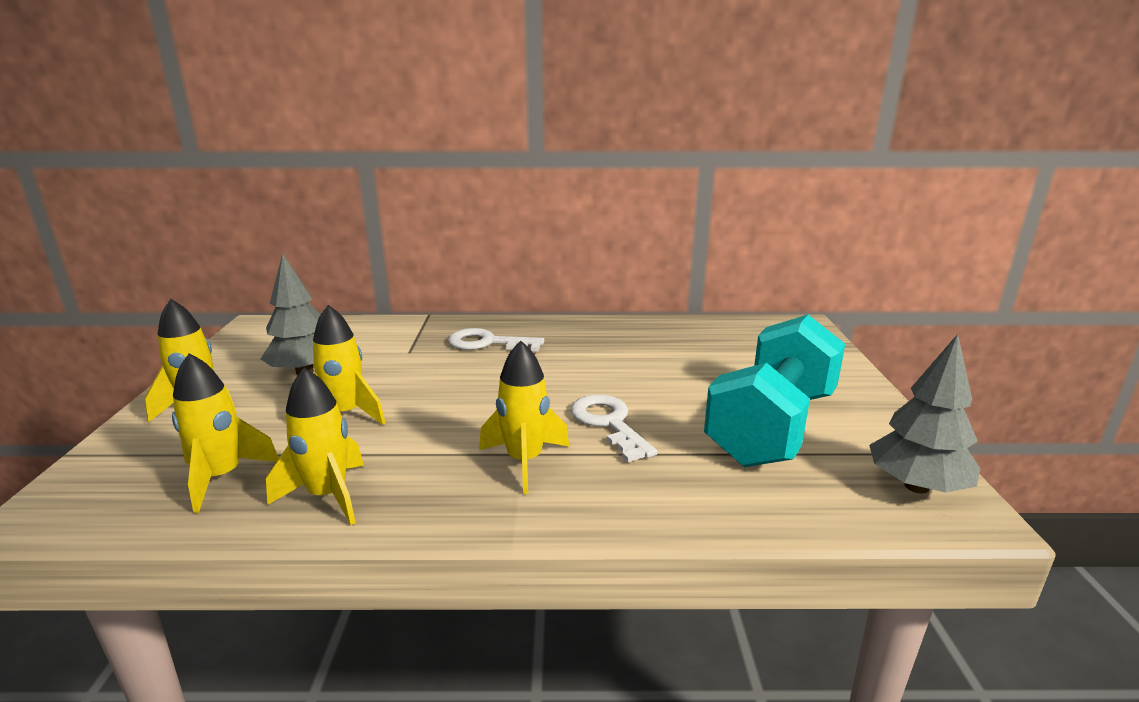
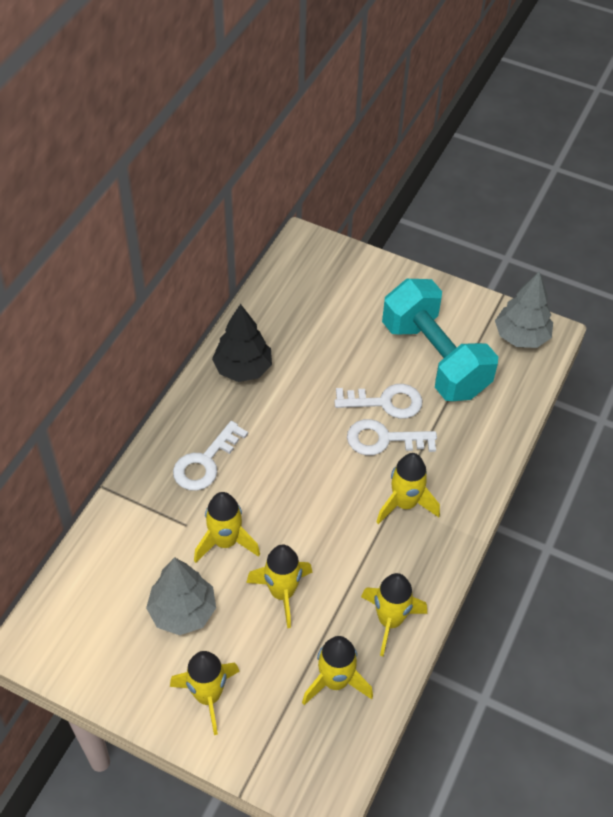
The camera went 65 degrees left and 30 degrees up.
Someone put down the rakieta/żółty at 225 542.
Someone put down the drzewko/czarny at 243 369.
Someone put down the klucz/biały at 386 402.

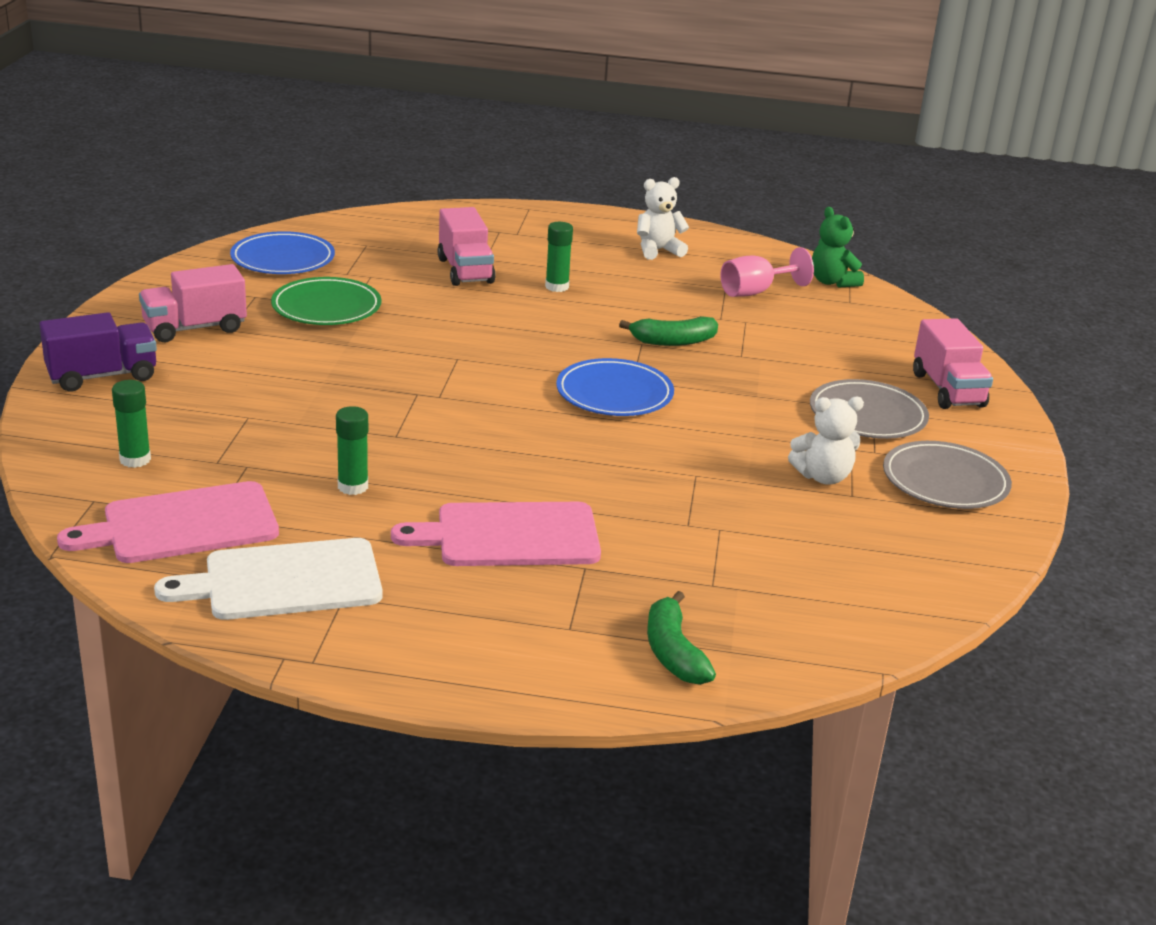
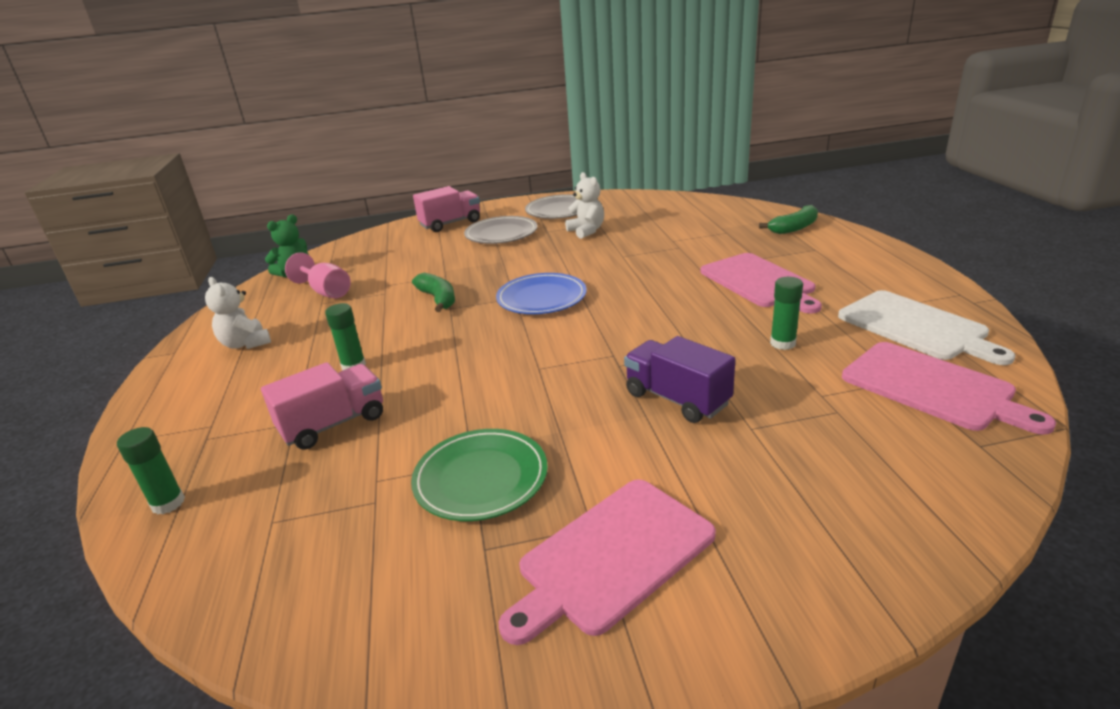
The camera went 105 degrees left and 0 degrees up.
Someone took away the talerz/niebieski at 283 259.
Someone carried the ciężarówka/fioletowy from 102 376 to 677 399.
Someone carried the klej w sztyfcie/zielony from 135 459 to 168 503.
Someone swapped the ciężarówka/różowy at 195 328 for the deska do krojenia/różowy at 611 556.

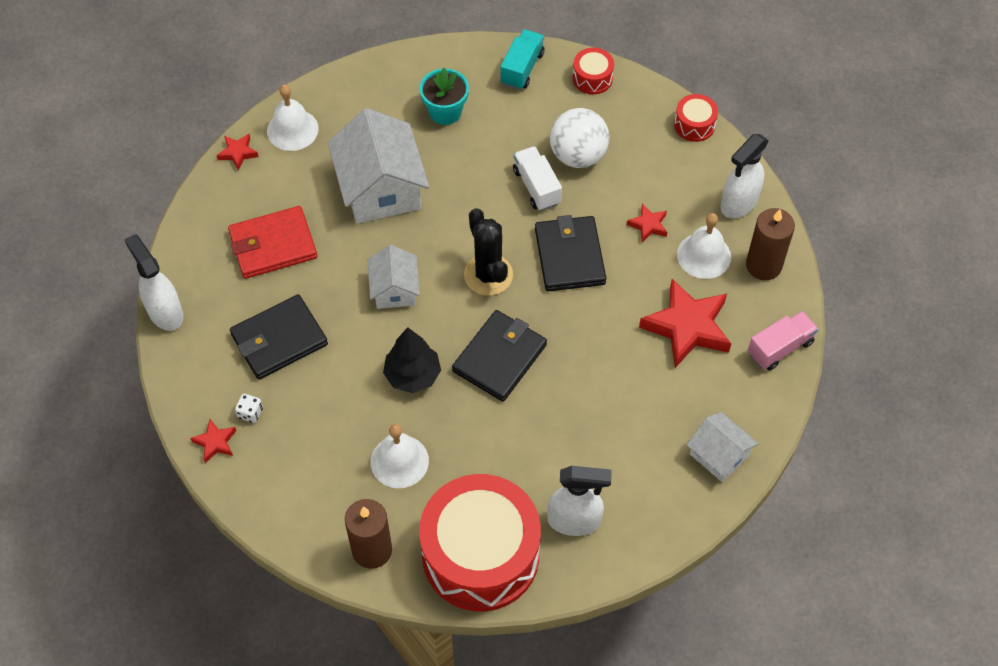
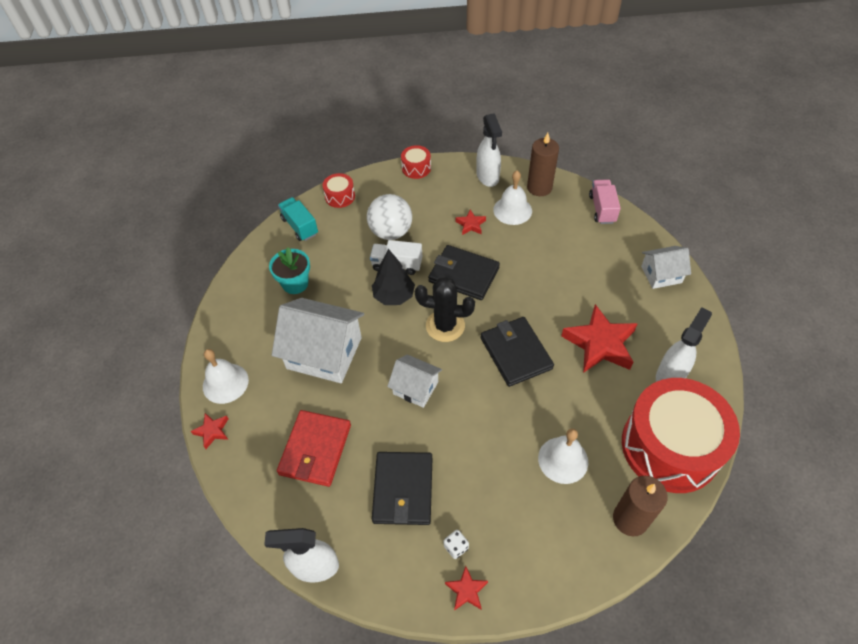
The camera went 55 degrees left and 5 degrees down.
Someone carried the drzewko/czarny from 413 375 to 394 296.
Someone carried the gwiazda/czerwony from 687 327 to 600 344.

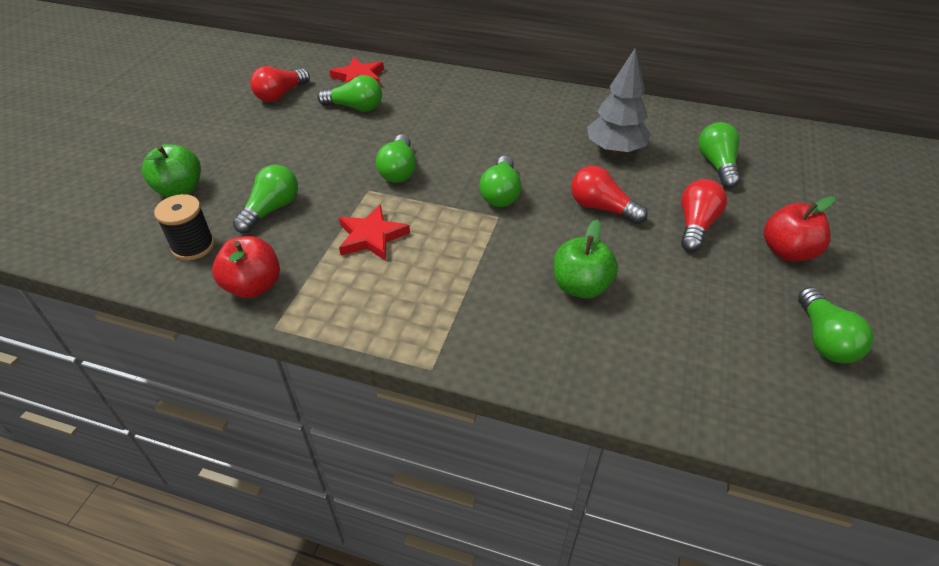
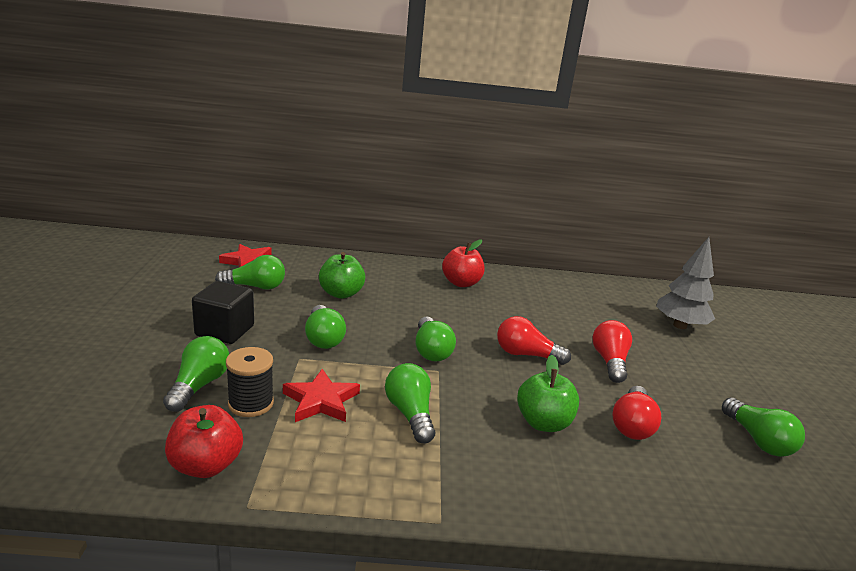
The camera went 20 degrees left and 20 degrees down.
Someone put down the sześcian/czarny at 225 331.
Someone carried the jabłko/zielony from 180 190 to 341 293.
Someone carried the szpulka/czarny from 193 246 to 251 403.
Someone carried the żarówka/czerwony from 281 95 to 632 425.
Someone carried the drzewko/szary from 615 150 to 679 325.
Someone carried the żarówka/zielony from 717 165 to 410 414.
Someone carried the jabłko/czerwony from 787 251 to 461 283.

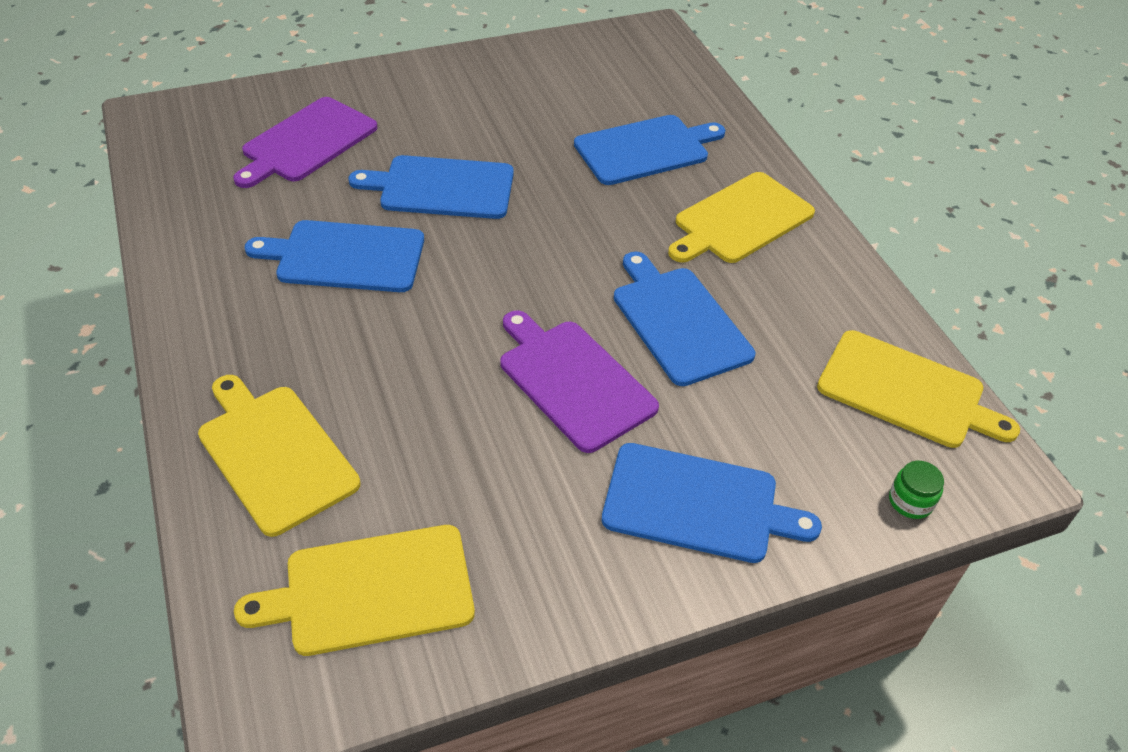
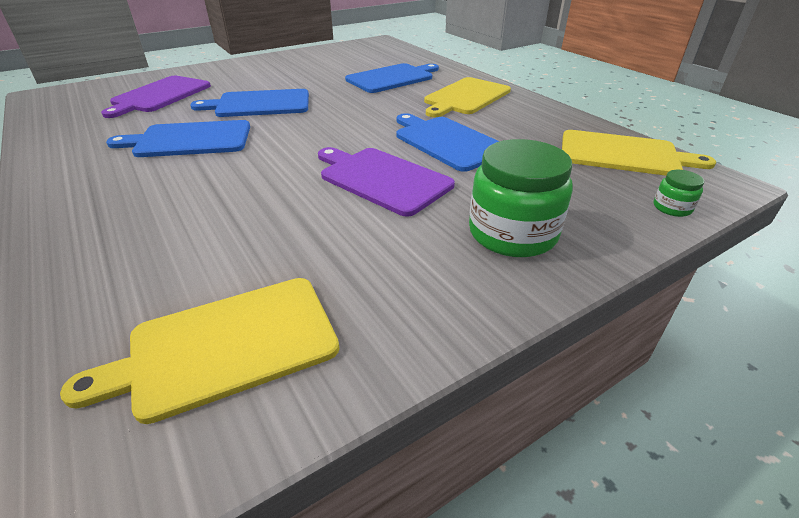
The camera went 10 degrees left and 10 degrees down.
Someone took away the deska do krojenia/żółty at 274 454.
Someone swapped the deska do krojenia/niebieski at 697 504 for the słoik/zielony at 512 233.

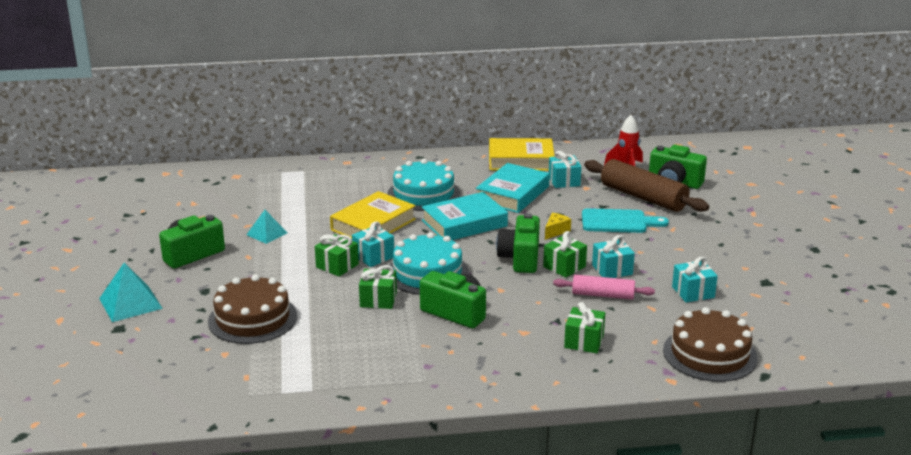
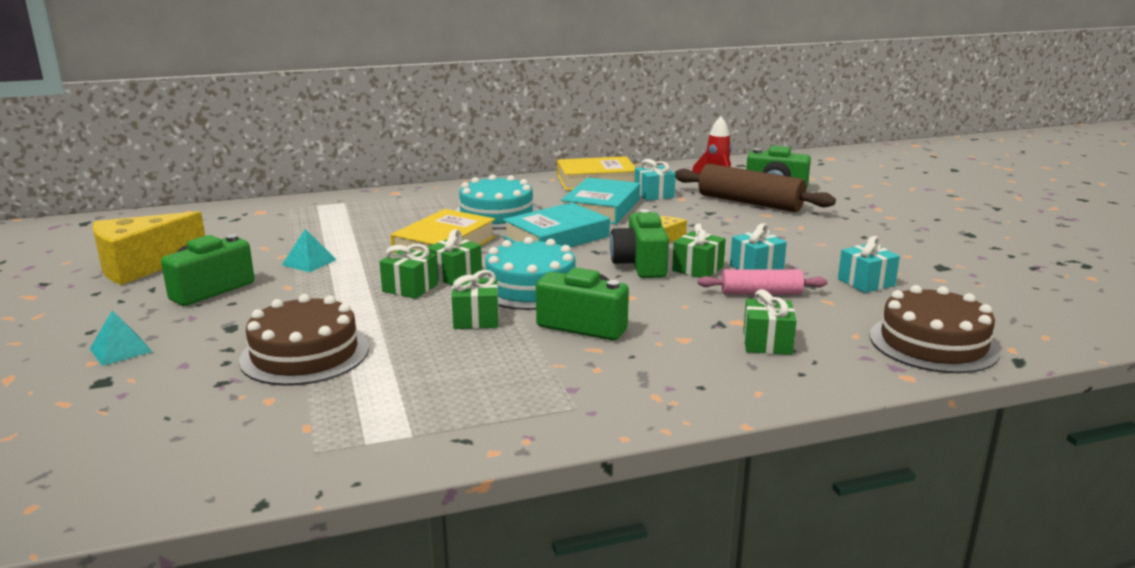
The camera went 10 degrees left and 5 degrees down.
Someone took away the deska do krojenia/turkusowy at 618 222.
Someone put down the ser/żółty at 142 266.
Someone repainted the prezent/turkusowy at 373 256, which became the prezent/zielony at 455 275.
Someone scaled the piramida/turkusowy at 130 303 by 0.65.

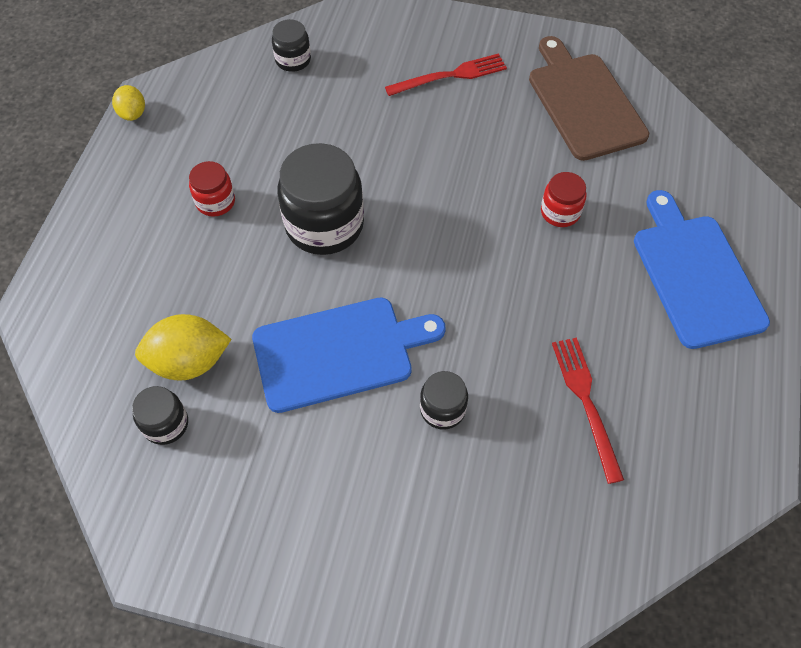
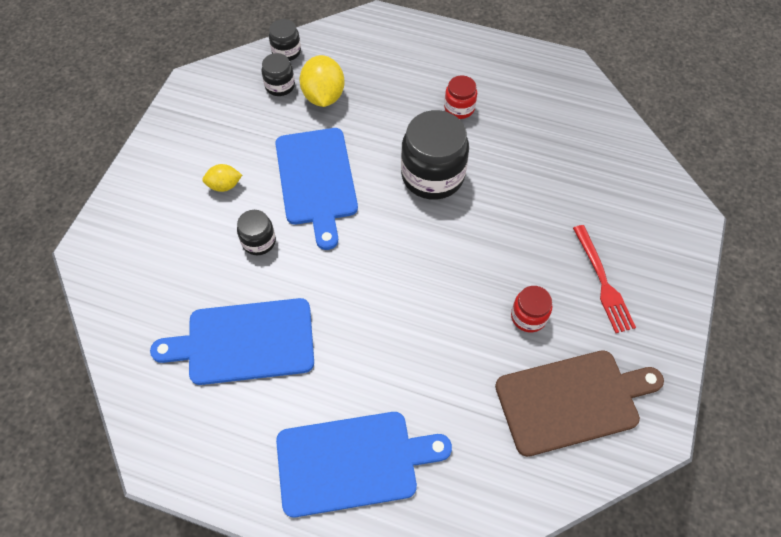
The camera went 95 degrees right and 0 degrees up.
Someone carried the cytryna/żółty from 133 113 to 224 185.
Someone carried the słoik/czarny from 293 60 to 286 51.
Someone carried the słoik/czerwony from 560 212 to 528 316.
Someone swapped the widelec/czerwony at 586 402 for the deska do krojenia/niebieski at 244 342.

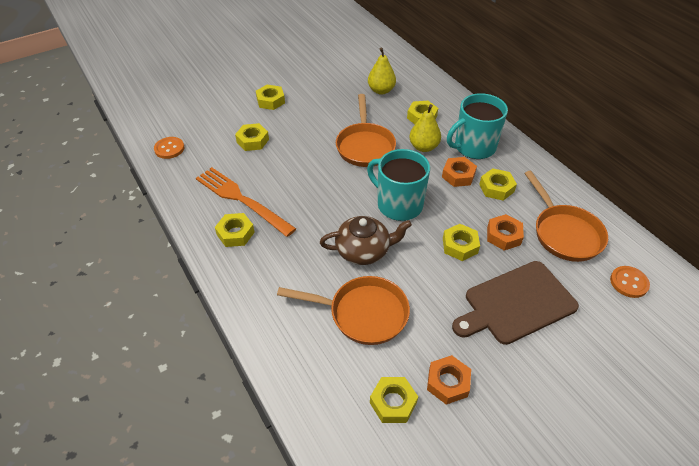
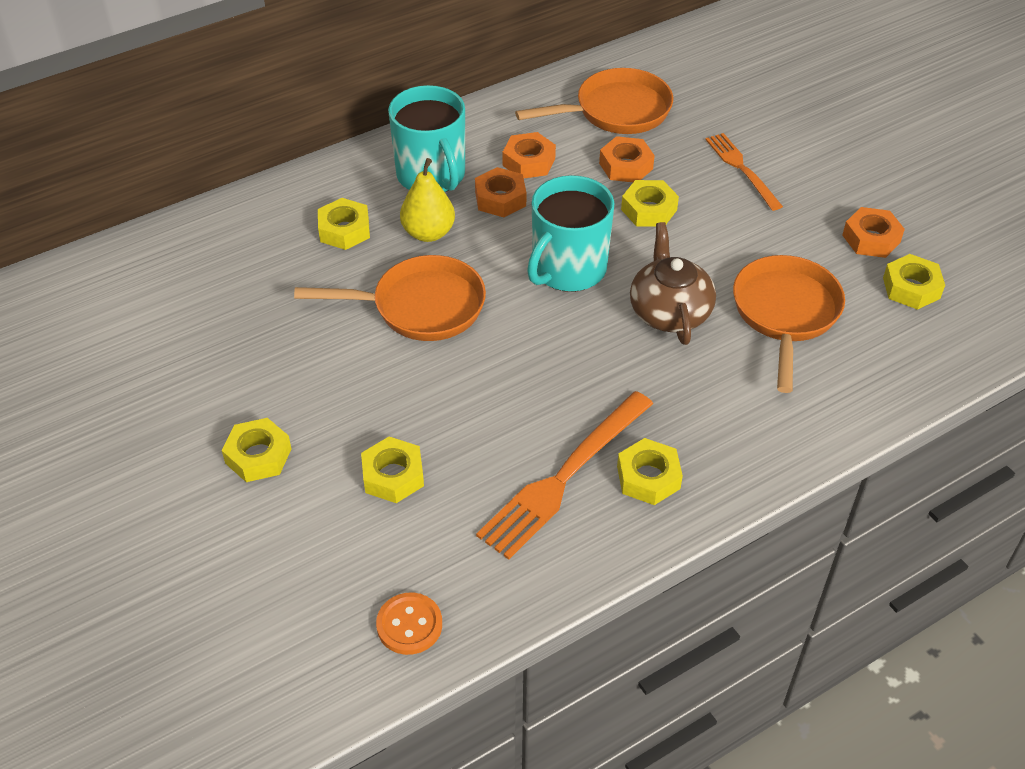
The camera went 90 degrees left and 0 degrees up.
Someone took away the gruszka/żółty at 381 90.
Someone took away the guzik/pomarańczowy at 629 282.
Someone swapped the deska do krojenia/brązowy at 516 303 for the widelec/pomarańczowy at 742 169.
Someone repainted the nakrętka/żółty at 496 188, which became the nakrętka/pomarańczowy at 528 162.

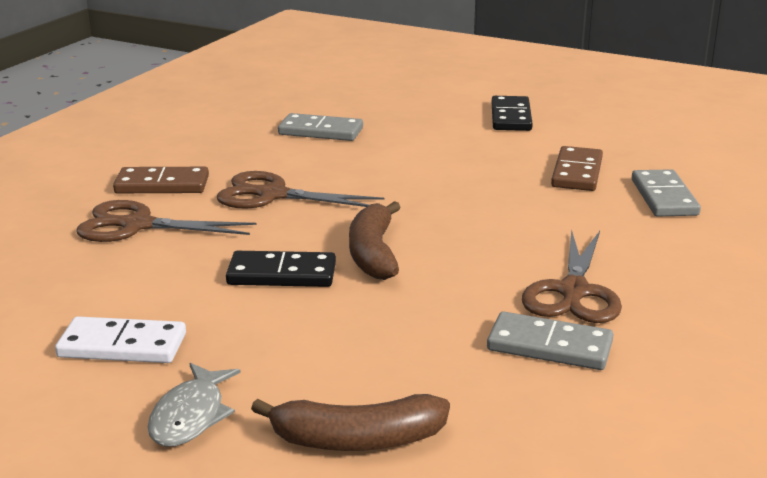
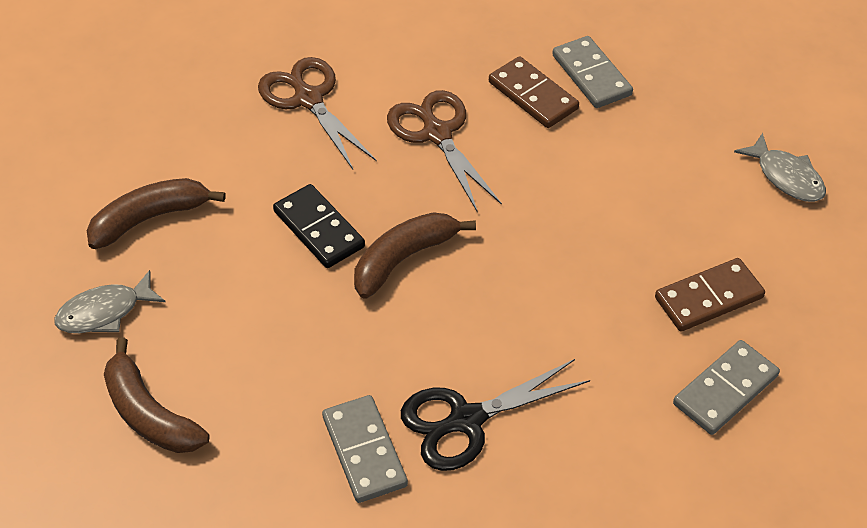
The camera went 50 degrees right and 25 degrees up.
Someone carried the kostka domina/brązowy from 162 185 to 533 95.
Someone swapped the kostka domina/biały at 122 346 for the banan/brązowy at 150 218.
Someone swapped the kostka domina/czarny at 510 117 for the ryba/szary at 786 177.
Someone repainted the nożyczki/brązowy at 573 292, which became the nożyczki/czarny at 465 420.

